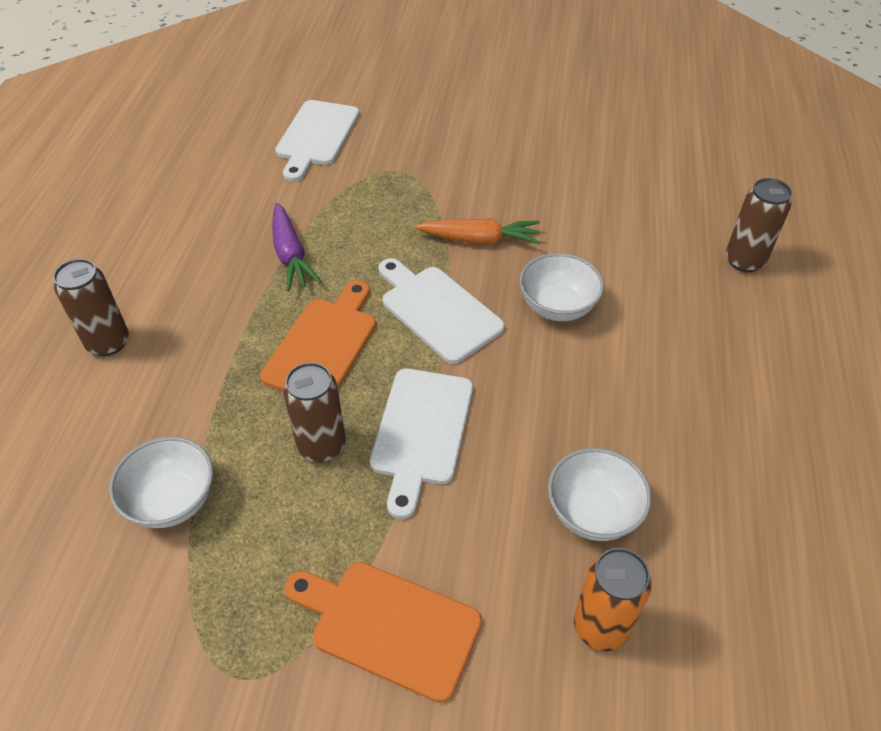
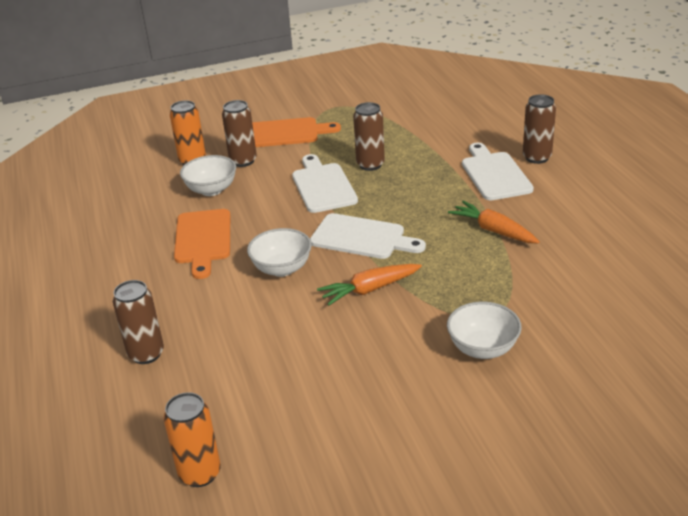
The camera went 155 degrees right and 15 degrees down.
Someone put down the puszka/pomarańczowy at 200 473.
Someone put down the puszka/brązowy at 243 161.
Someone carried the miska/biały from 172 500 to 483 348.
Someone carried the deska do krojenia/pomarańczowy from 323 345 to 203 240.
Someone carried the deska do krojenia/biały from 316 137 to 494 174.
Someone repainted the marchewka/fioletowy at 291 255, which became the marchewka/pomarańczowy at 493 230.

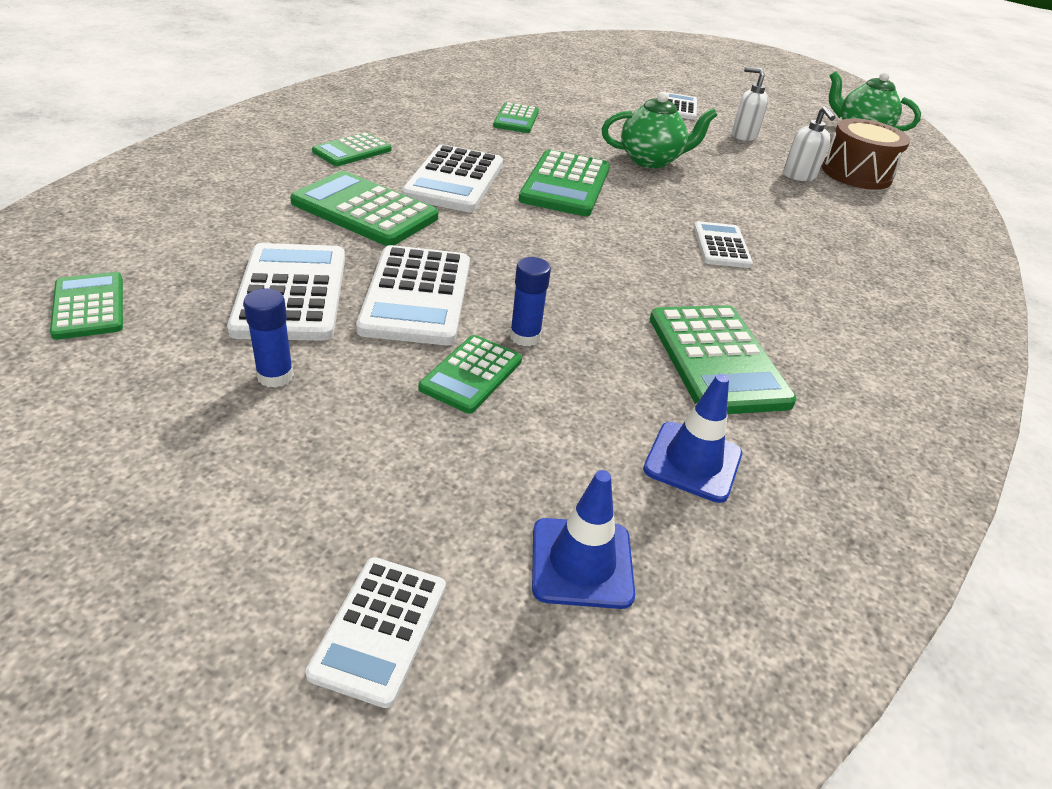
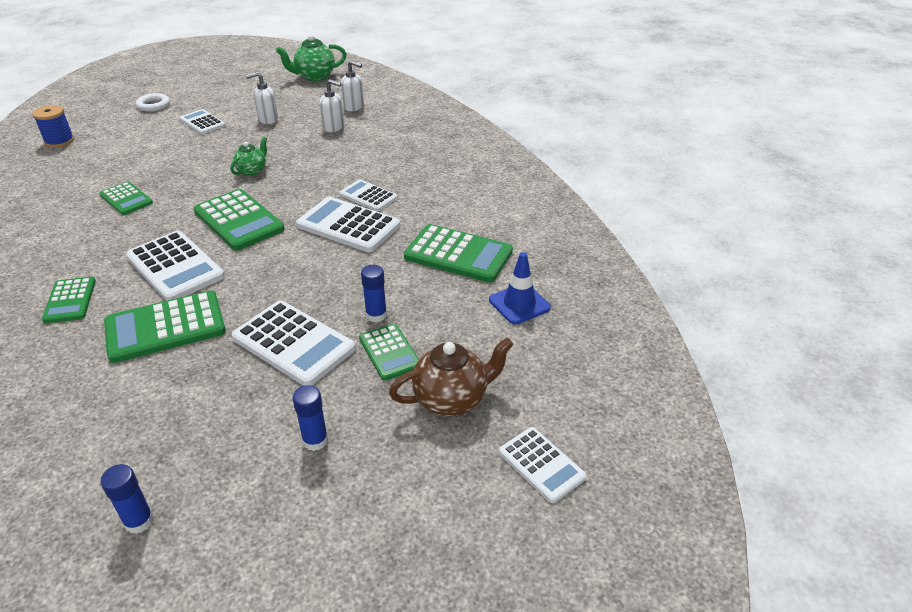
The camera went 50 degrees left and 0 degrees up.
Someone took away the pachołek/niebieski at 581 563.
Someone put down the szpulka/niebieski at 59 141.
Someone put down the pierścień/biały at 153 105.
Someone put down the imbryk/brązowy at 452 399.
Someone carried the kalkulator/biały from 291 293 to 348 225.
Someone swapped the kalkulator/zielony at 89 306 for the klej w sztyfcie/niebieski at 139 521.
Someone swapped the bęben/brązowy at 856 174 for the dozownik mydła/biały at 354 107.
Someone scaled the imbryk/zielony at 651 160 by 0.62.

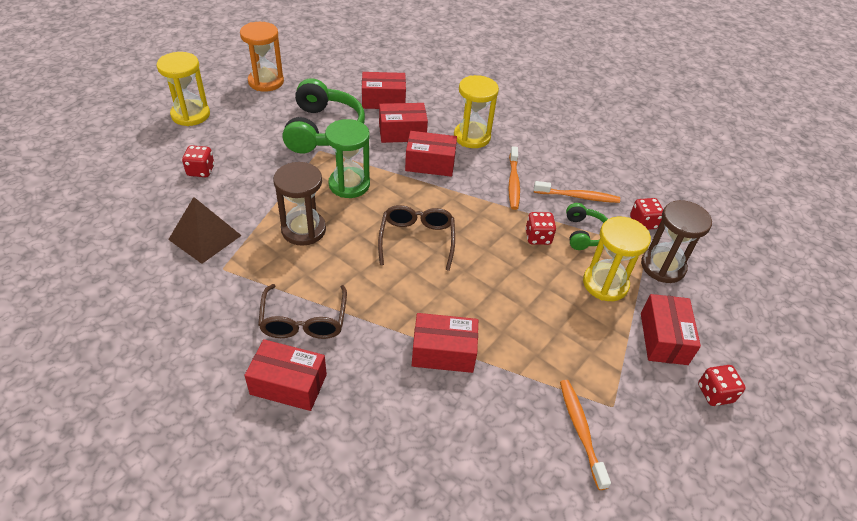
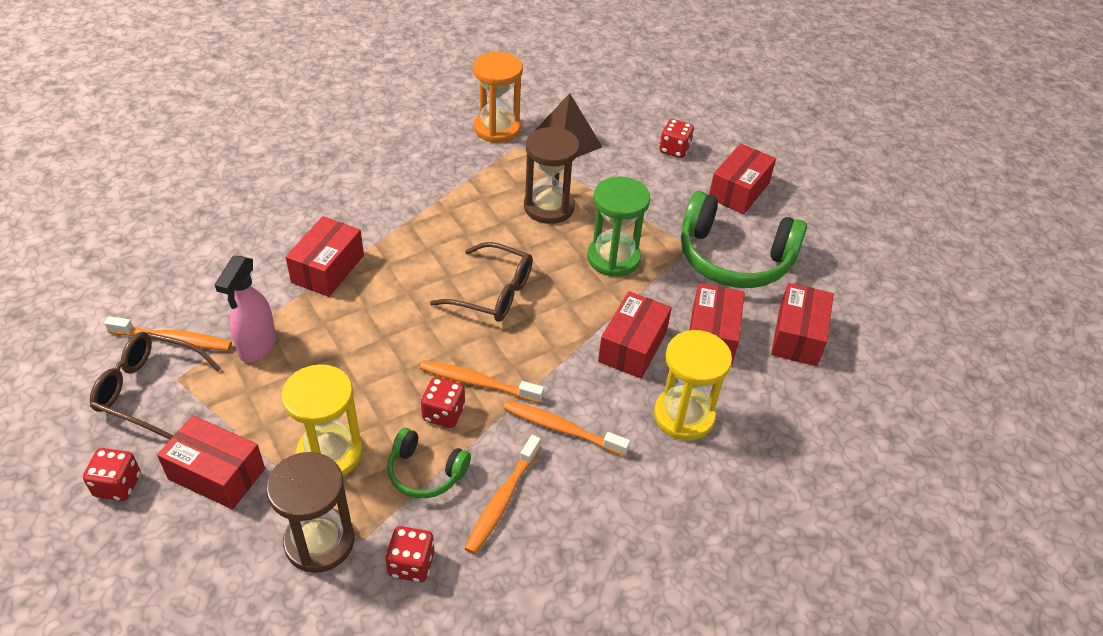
The camera went 110 degrees right and 0 degrees up.
Someone took away the klepsydra/żółty at 190 115.
Someone put down the spryskiwacz/różowy at 257 346.
Someone put down the szczoteczka do zębów/pomarańczowy at 478 383.
Someone carried the klepsydra/pomarańczowy from 266 82 to 497 129.
Someone carried the pudełko/czerwony from 288 384 to 738 191.
Someone carried the okulary/brązowy from 304 321 to 148 389.

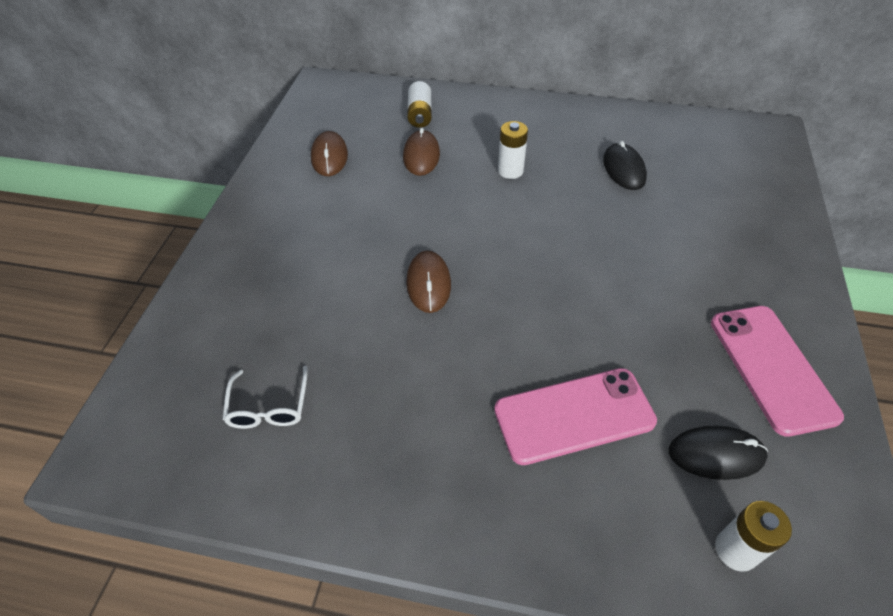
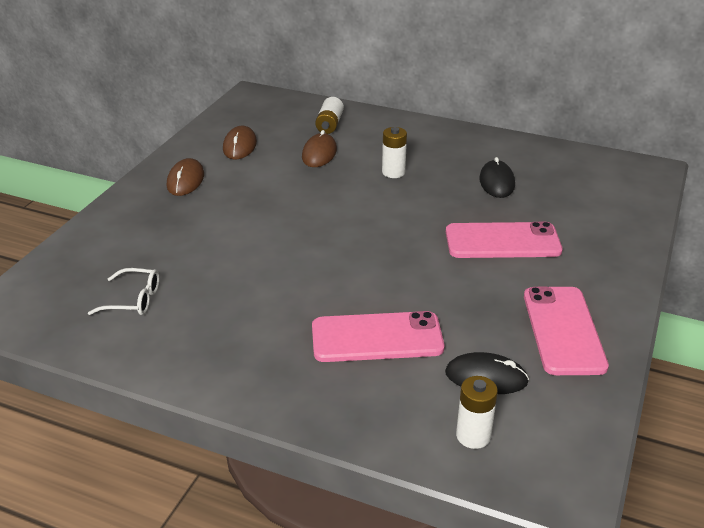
The camera went 10 degrees right and 15 degrees down.
Someone put down the telefon/różowy at 502 241.
Someone carried the myszka/brązowy from 428 283 to 185 180.
Someone rotated the okulary/biały at 269 407 by 90 degrees counterclockwise.

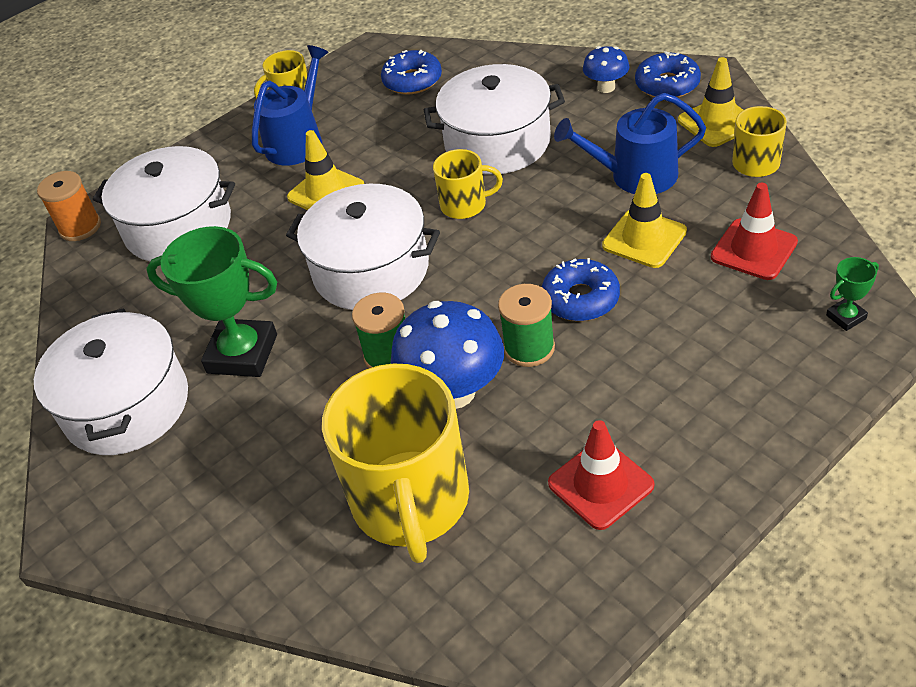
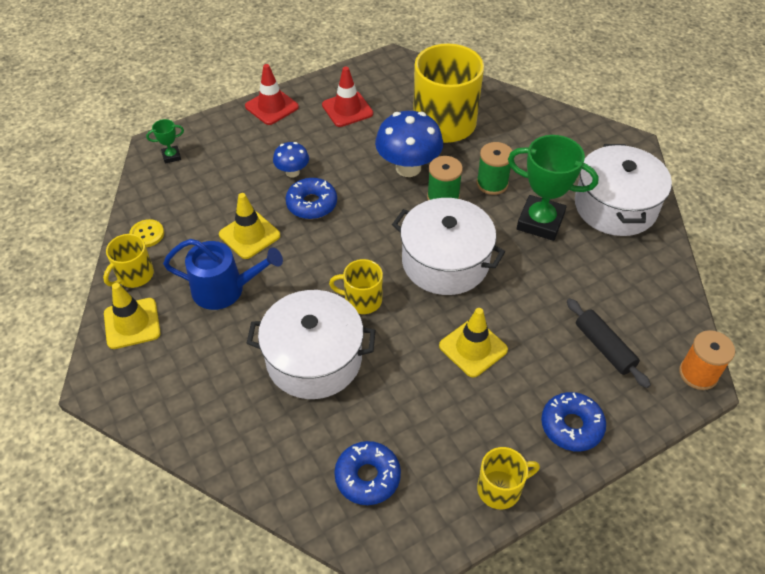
The camera went 175 degrees left and 5 degrees up.
Someone took away the konewka/niebieski at 298 141.
Someone put down the guzik/żółty at 147 234.
Someone carried the szpulka/zielony from 529 348 to 492 183.
Someone carried the grzyb/niebieski from 606 87 to 292 172.
Someone carried the donut/niebieski from 667 85 to 571 426.
Someone carried the pachołek/czerwony from 753 249 to 272 107.
Someone swapped the garnek/biały at 178 226 for the wałek do ciasta/czarny at 604 347.

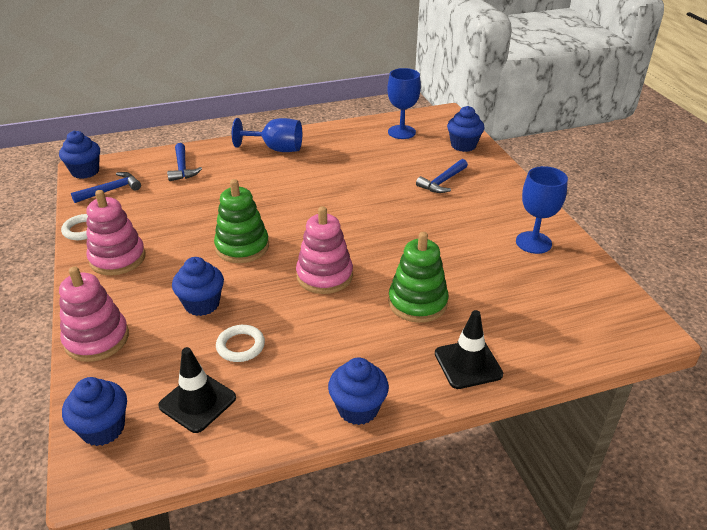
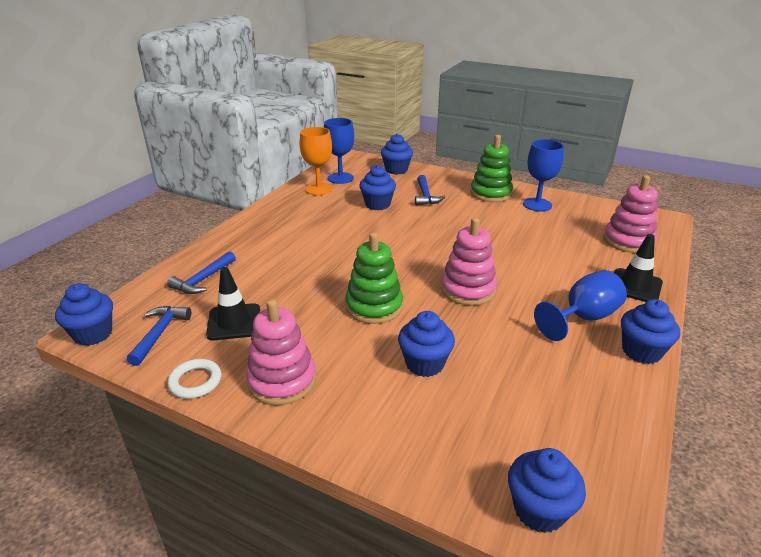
The camera went 45 degrees left and 5 degrees down.
Someone took away the pierścień/biały at 240 346.
Someone put down the kielich/pomarańczowy at 318 189.
Someone put down the muffinka/niebieski at 377 204.
Someone carried the zabawka nakładanka/różowy from 97 339 to 628 241.
Someone carried the pachołek/czarny from 197 402 to 234 322.
Someone carried the kielich/niebieski from 276 149 to 583 318.
Someone carried the zabawka nakładanka/zielony from 417 302 to 490 193.
Someone rotated the młotek/niebieski at 182 168 by 90 degrees clockwise.

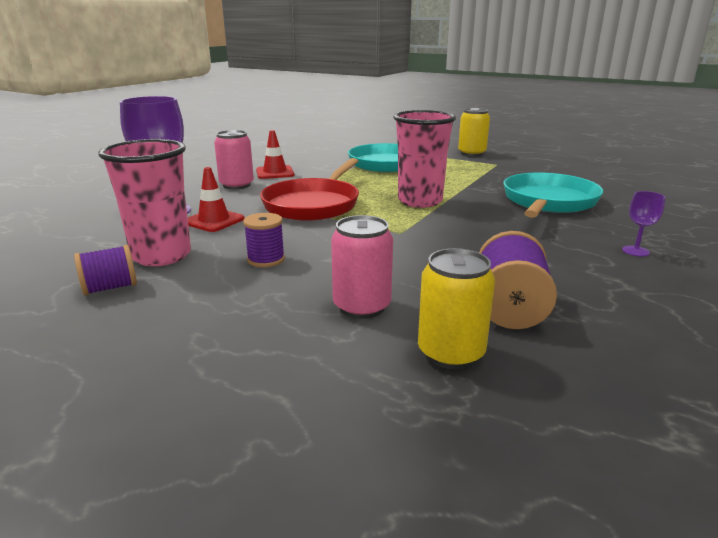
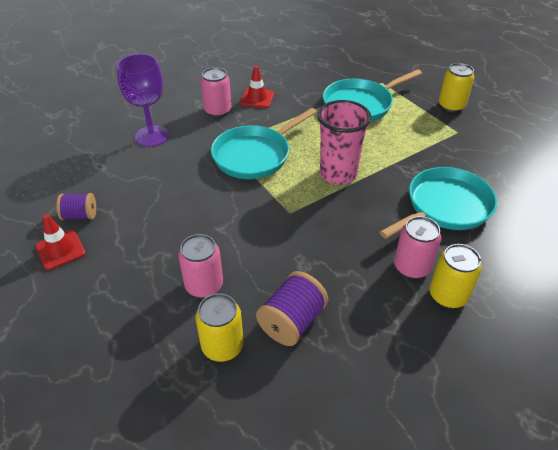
The camera went 25 degrees right and 20 degrees up.
Someone took away the szklanka/różowy at 161 256.
Someone took away the szpulka/fioletowy at 266 259.
Someone put down the puszka/różowy at 412 267.
Someone carried the pachołek/czerwony from 214 221 to 60 250.
Someone swapped the kielich/fioletowy at 635 251 for the puszka/żółty at 448 295.
Someone repainted the patelnia/czerwony at 313 204, which became the patelnia/turkusowy at 255 155.

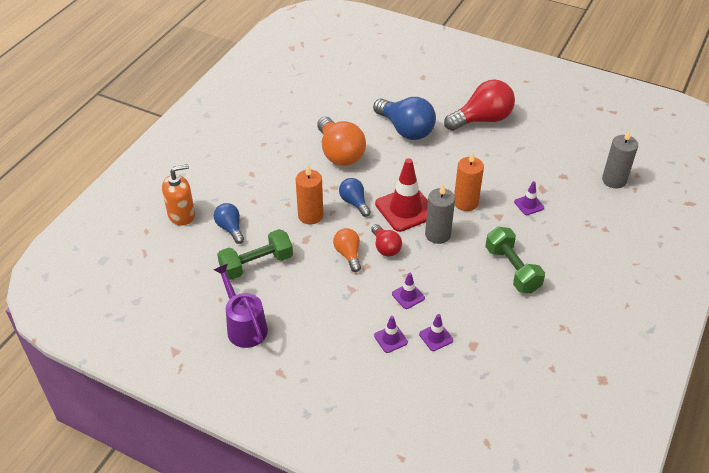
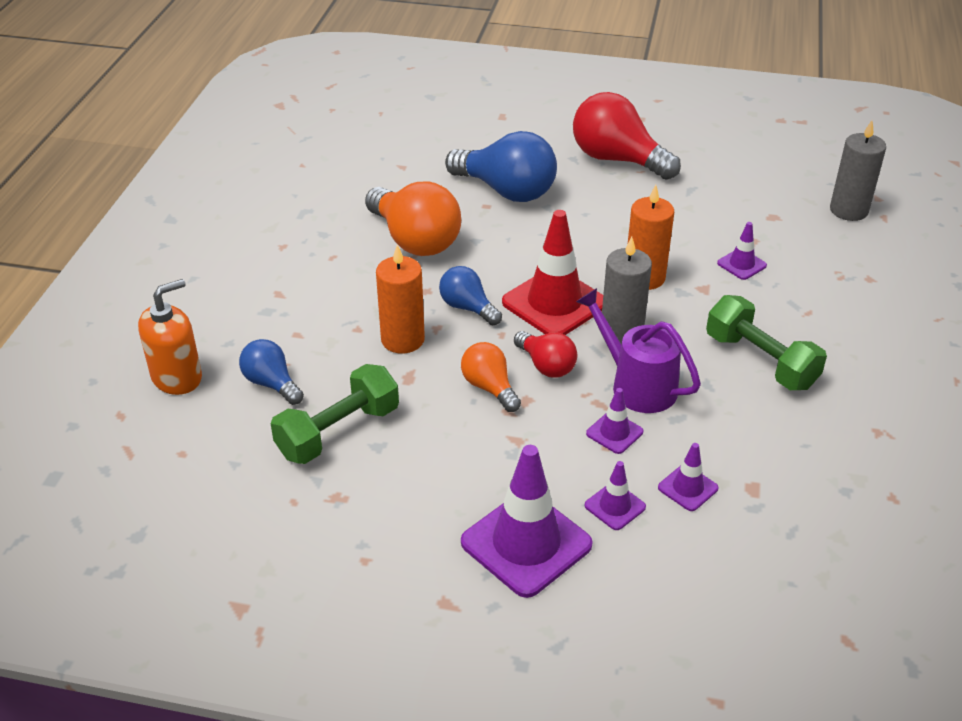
The camera went 15 degrees left and 5 degrees down.
Someone put down the pachołek/fioletowy at 526 543.
Someone carried the konewka/fioletowy from 244 326 to 636 384.
Someone rotated the żarówka/czerwony at 482 119 by 105 degrees counterclockwise.

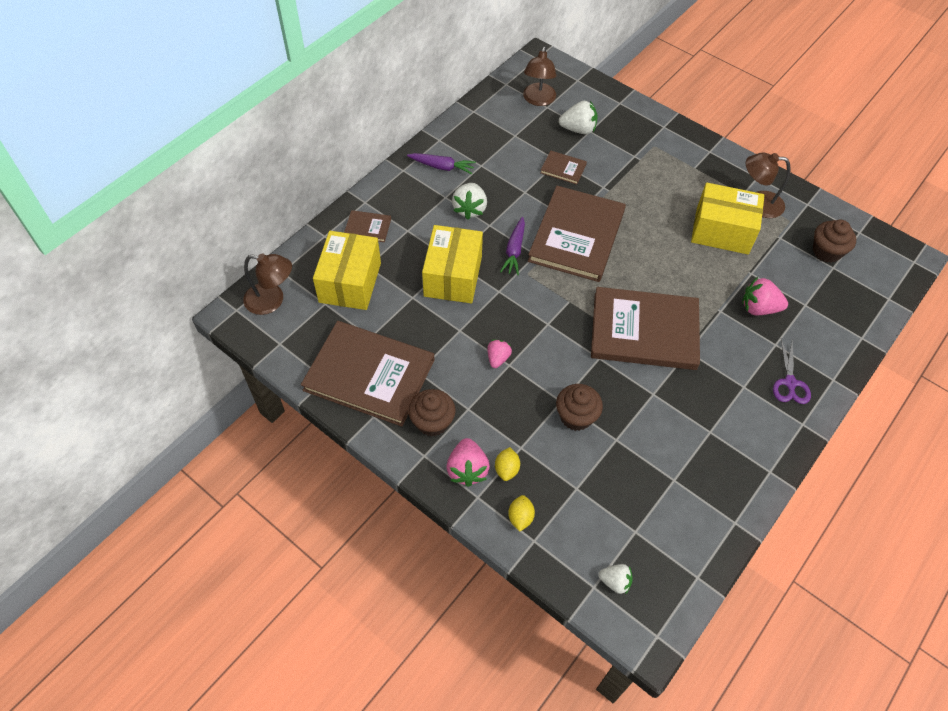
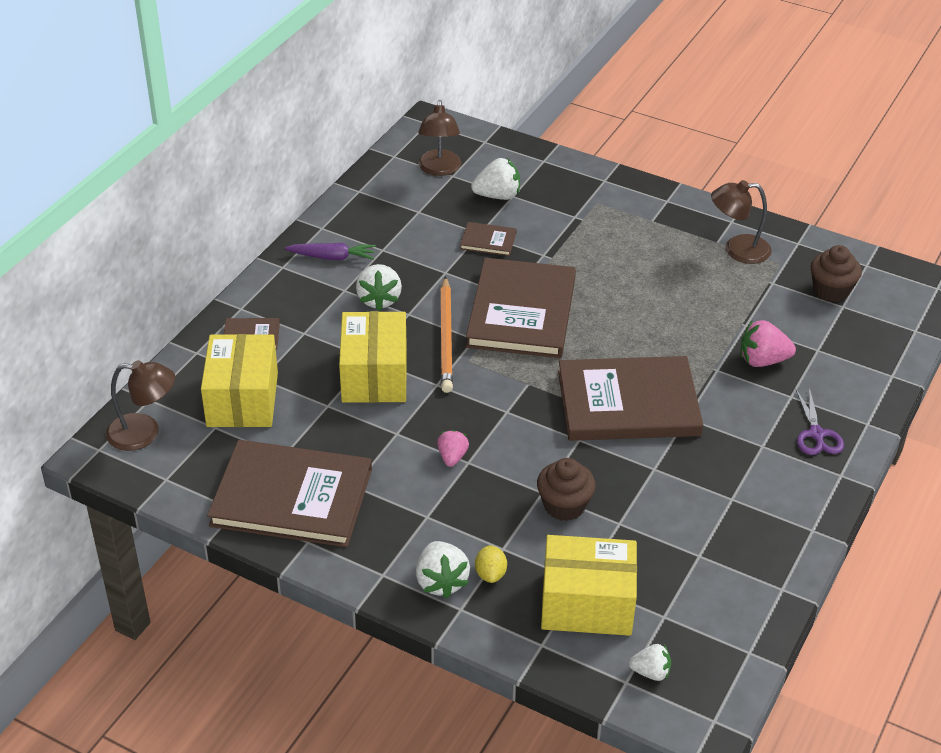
The camera went 10 degrees left and 15 degrees down.
Someone took away the muffinka/brązowy at 432 422.
Someone took away the cytryna/żółty at 520 517.
Someone carried the pudełko/żółty from 722 231 to 587 604.
Someone swapped the marchewka/fioletowy at 514 250 for the ołówek/pomarańczowy at 446 338.
Someone repainted the truskawka/różowy at 467 469, which became the truskawka/biały at 441 582.

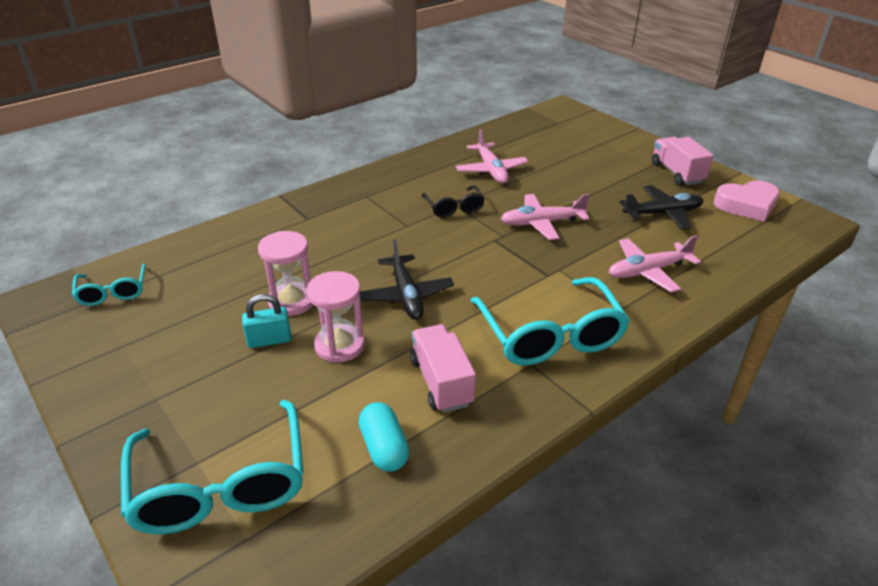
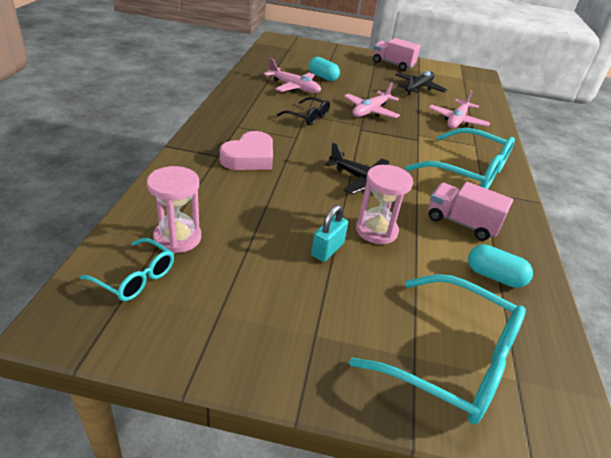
The camera went 45 degrees left and 0 degrees up.
Someone put down the kapsułka/turkusowy at 323 77.
Someone carried the klepsydra/różowy from 292 301 to 177 238.
Someone carried the serce/różowy from 747 205 to 249 157.

